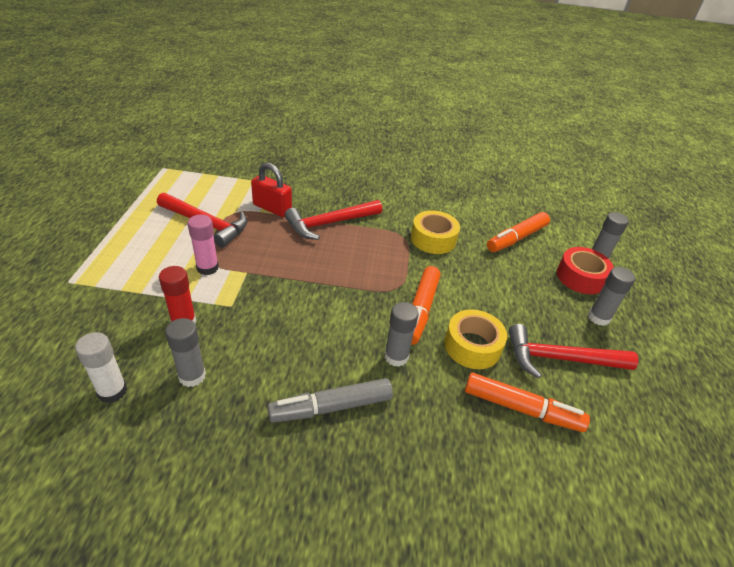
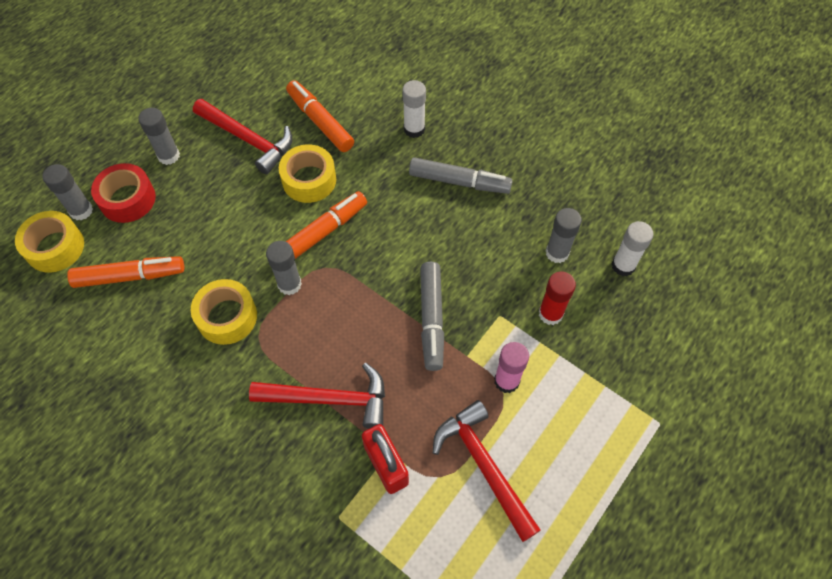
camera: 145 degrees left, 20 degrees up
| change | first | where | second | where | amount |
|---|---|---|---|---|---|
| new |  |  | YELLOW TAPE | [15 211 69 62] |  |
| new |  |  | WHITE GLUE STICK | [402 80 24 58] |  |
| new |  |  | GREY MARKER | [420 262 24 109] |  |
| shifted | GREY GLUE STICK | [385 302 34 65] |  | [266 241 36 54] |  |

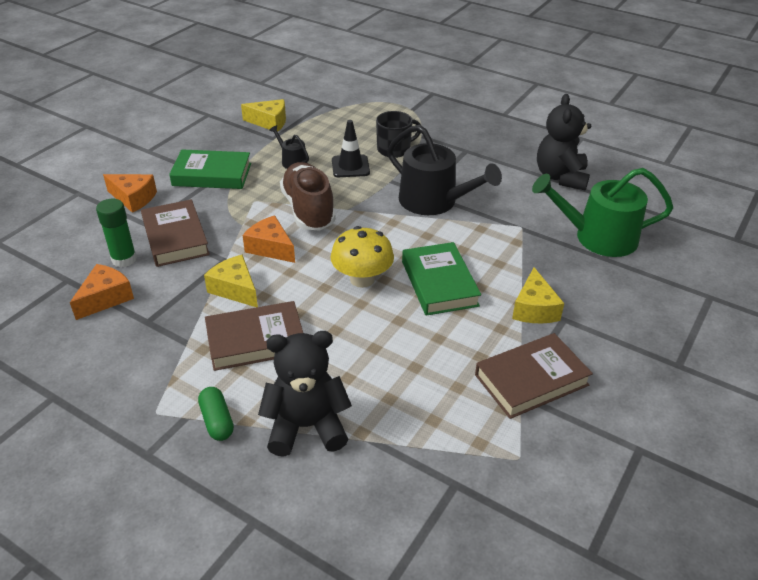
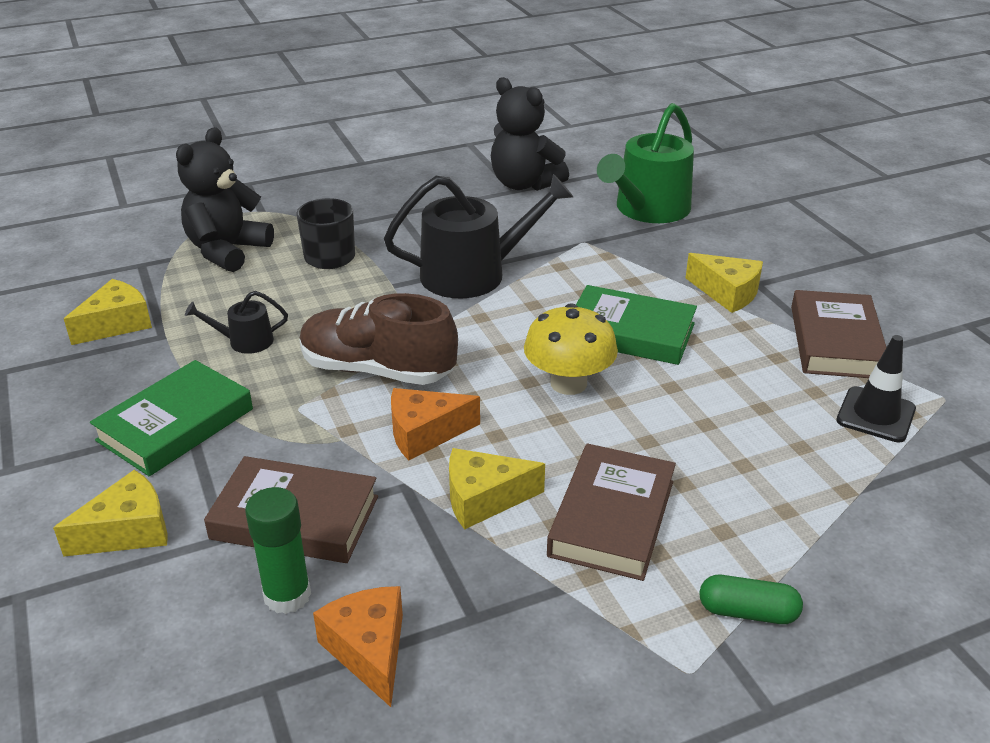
camera: 55 degrees left, 5 degrees down
| change | first | where | second | where | amount |
|---|---|---|---|---|---|
| shifted | BLACK TEDDY BEAR | [258 331 94 126] |  | [176 127 98 145] |  |
| shifted | BLACK TRAFFIC CONE | [332 120 38 57] |  | [836 335 80 108] |  |
| repainted | ORANGE CHEESE | [103 174 54 39] | YELLOW CHEESE | [53 470 114 87] |  |

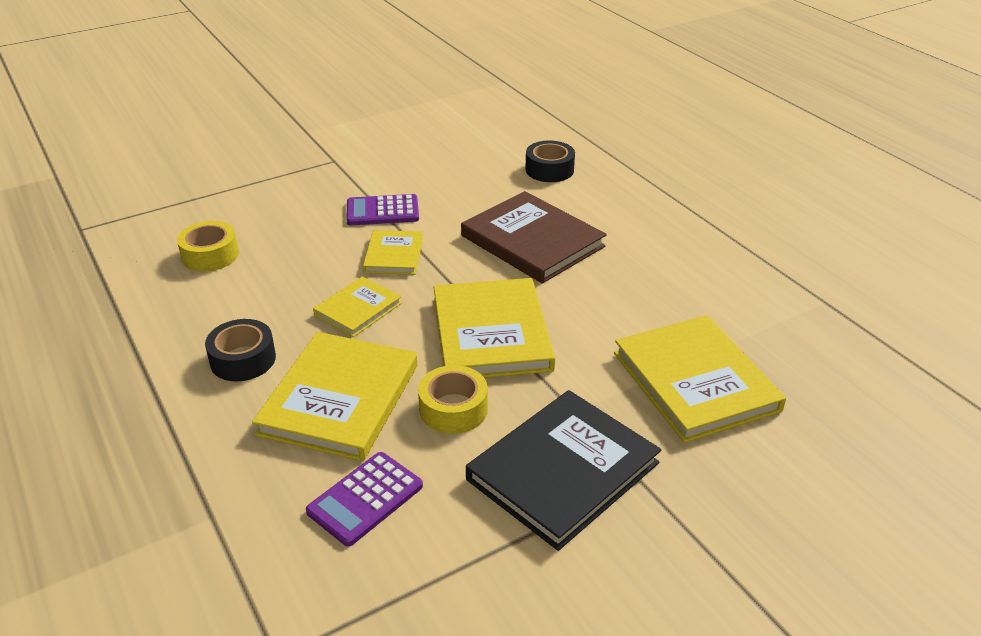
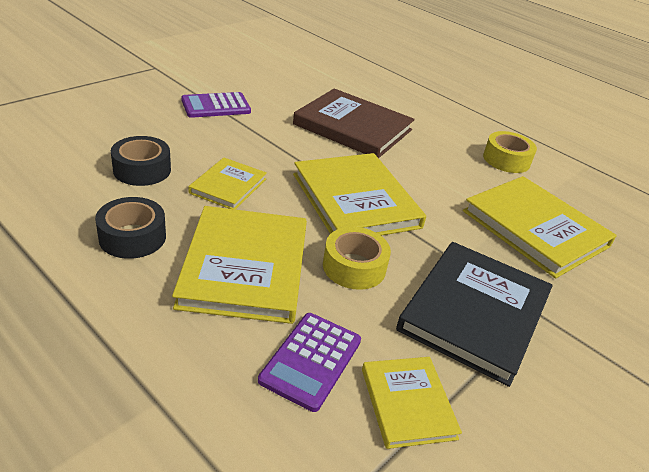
camera: 20 degrees left, 0 degrees up
| change | first | where | second | where | amount |
|---|---|---|---|---|---|
| shifted | YELLOW TAPE | [177 221 62 51] |  | [483 131 54 42] |  |
| shifted | YELLOW BOOK | [363 230 60 45] |  | [362 357 100 92] |  |
| shifted | BLACK TAPE | [525 141 50 41] |  | [111 136 60 50] |  |

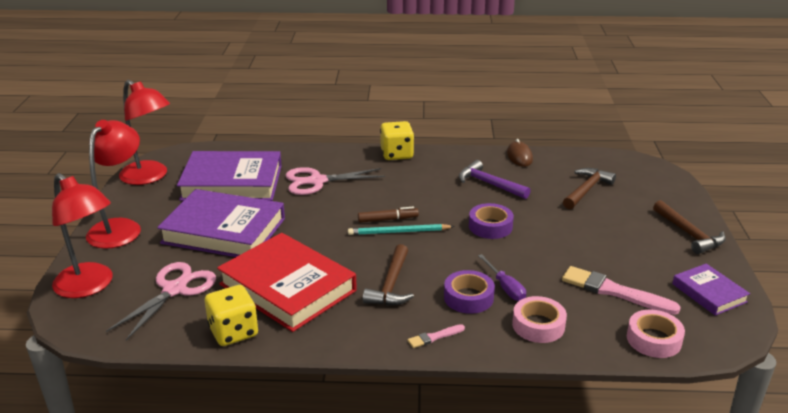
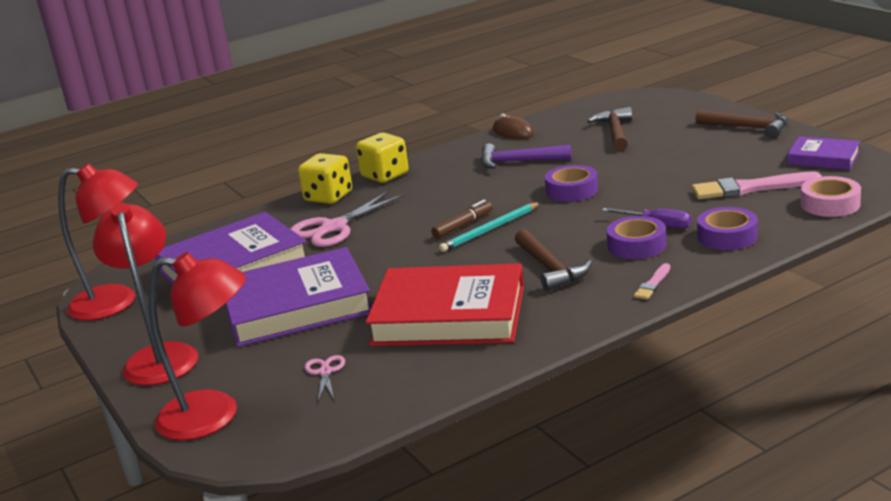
camera: 30 degrees left, 5 degrees down
| change | first | where | second | where | amount |
|---|---|---|---|---|---|
| shifted | YELLOW DICE | [205 285 53 61] |  | [298 153 54 51] |  |
| repainted | PINK TAPE | [512 296 55 47] | PURPLE TAPE | [697 207 61 43] |  |
| scaled | PINK SCISSORS | [106 262 110 78] |  | [305 355 40 46] | x0.49 |

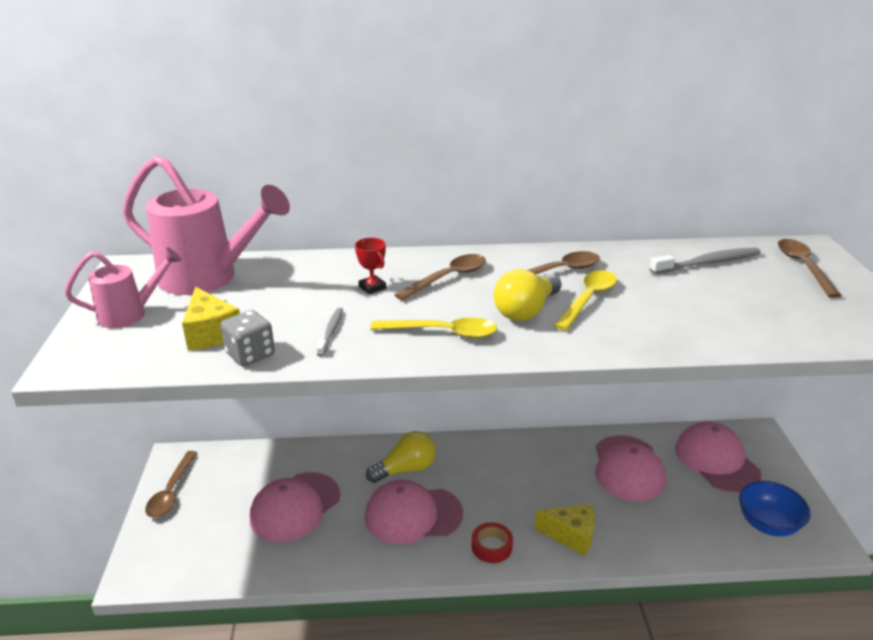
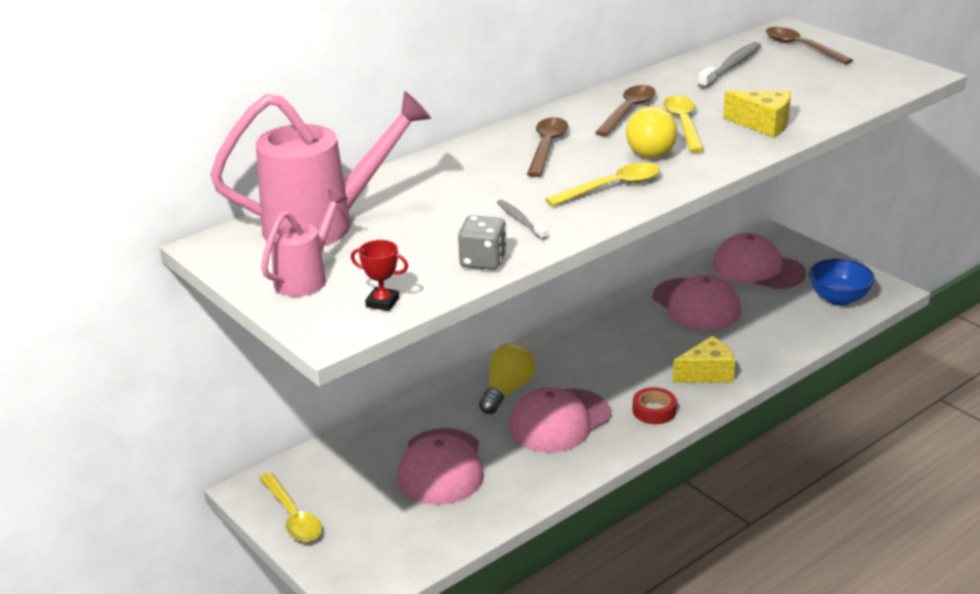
camera: 35 degrees left, 0 degrees up
| change | first | where | second | where | amount |
|---|---|---|---|---|---|
| shifted | YELLOW CHEESE | [182 287 58 63] |  | [723 90 68 47] |  |
| shifted | RED TROPHY | [355 238 31 56] |  | [351 240 57 71] |  |
| repainted | BROWN SPOON | [145 451 52 67] | YELLOW SPOON | [259 473 63 69] |  |

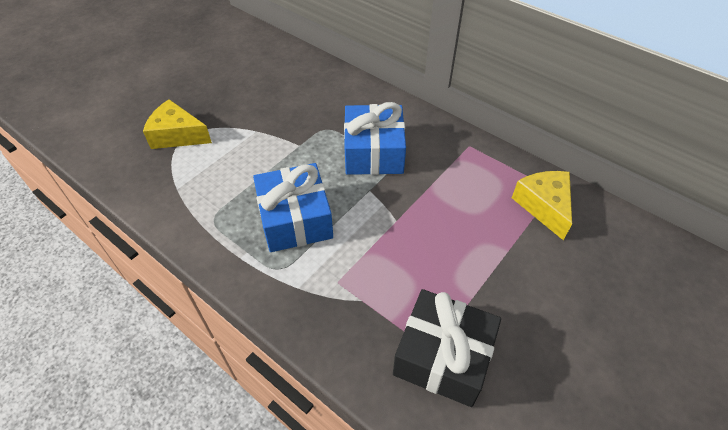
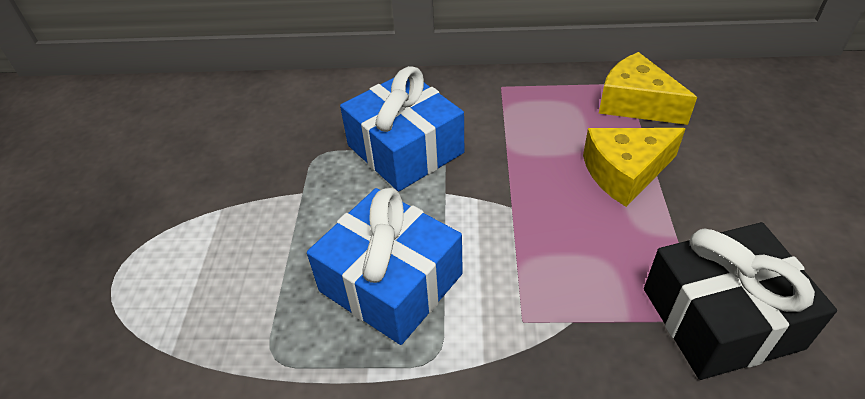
camera: 35 degrees left, 5 degrees down
| change | first | where | second | where | amount |
|---|---|---|---|---|---|
| shifted | YELLOW CHEESE | [143 99 69 50] |  | [583 128 103 79] |  |

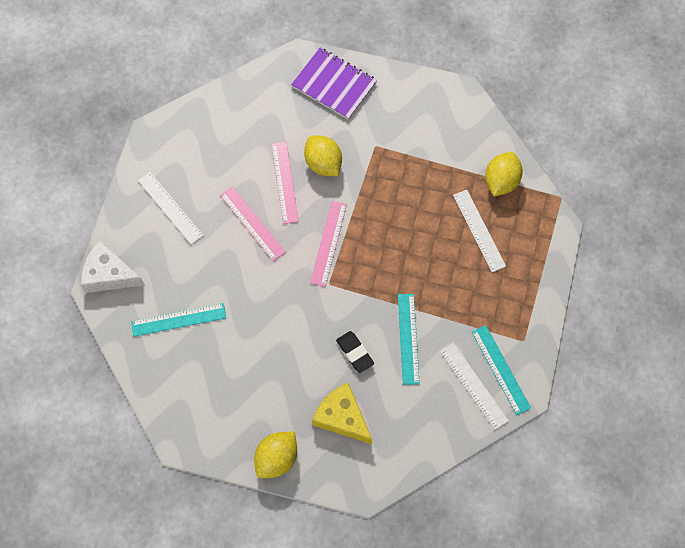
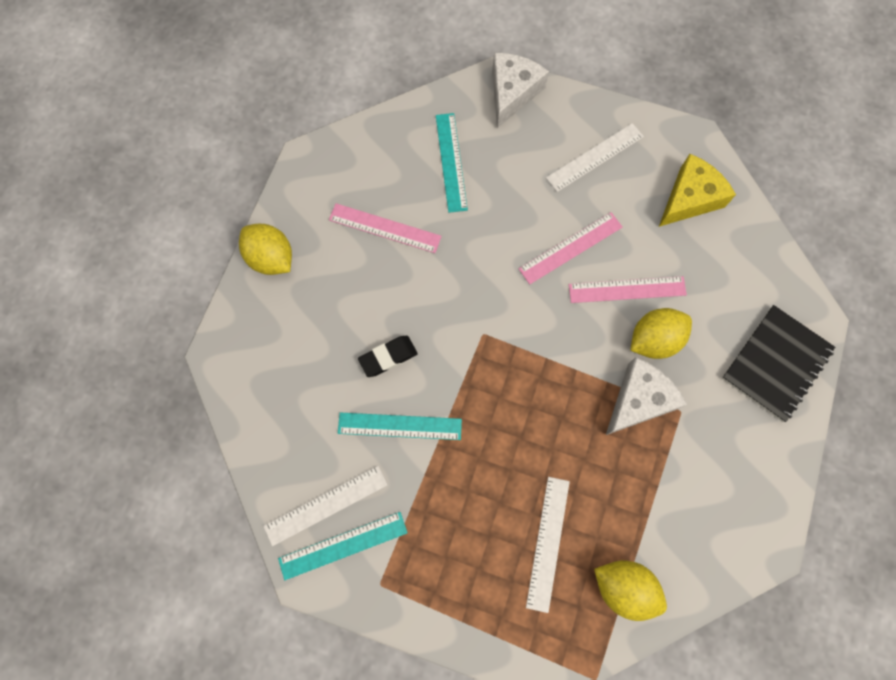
camera: 95 degrees right, 5 degrees up
| change | first | where | second | where | amount |
|---|---|---|---|---|---|
| new |  |  | WHITE CHEESE | [606 357 81 78] |  |
| shifted | PINK RULER | [310 201 37 86] |  | [329 203 113 50] |  |
| shifted | YELLOW CHEESE | [312 383 60 61] |  | [659 154 77 73] |  |
| repainted | PURPLE NOTEBOOK | [291 48 86 72] | BLACK NOTEBOOK | [722 305 113 117] |  |
| rotated | WHITE RULER | [453 190 53 82] |  | [526 477 44 136] | 60 degrees counterclockwise |

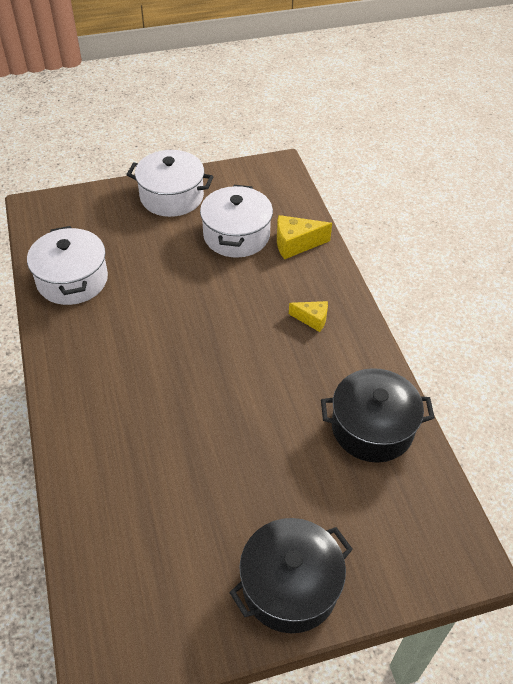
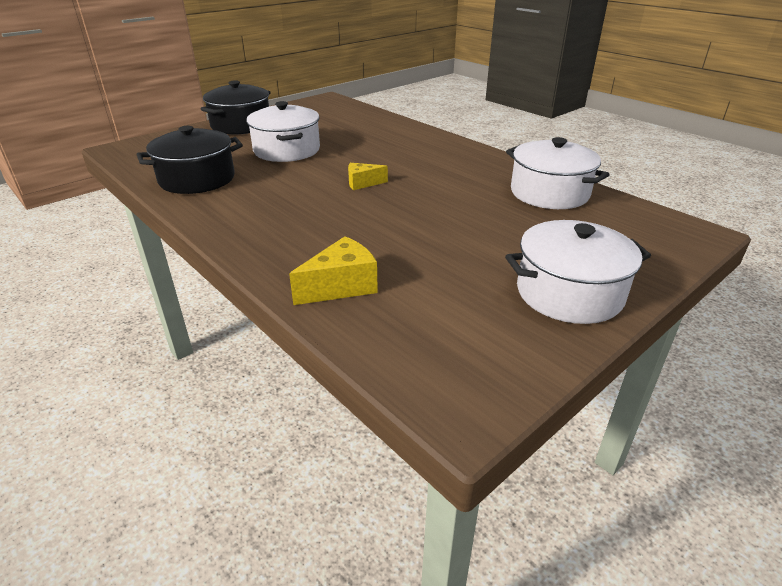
camera: 155 degrees right, 15 degrees down
| change | first | where | second | where | amount |
|---|---|---|---|---|---|
| shifted | WHITE POT | [200 185 73 73] |  | [246 101 74 61] |  |
| shifted | YELLOW CHEESE | [289 301 39 31] |  | [348 163 40 27] |  |

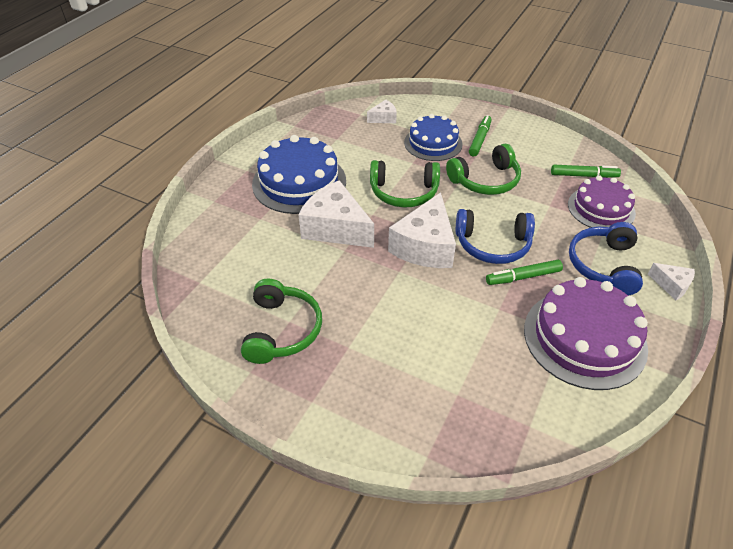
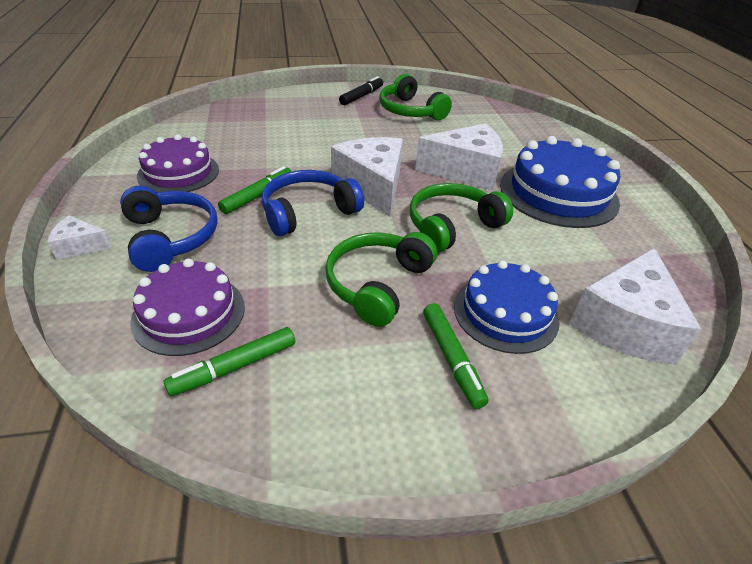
camera: 140 degrees right, 5 degrees down
| change | first | where | second | where | amount |
|---|---|---|---|---|---|
| new |  |  | BLACK MARKER | [339 76 44 29] |  |
| scaled | WHITE CHEESE | [367 100 30 23] |  | [569 248 133 117] | x2.06 |
| scaled | PURPLE CAKE | [524 277 124 113] |  | [137 134 82 59] | x0.66 |

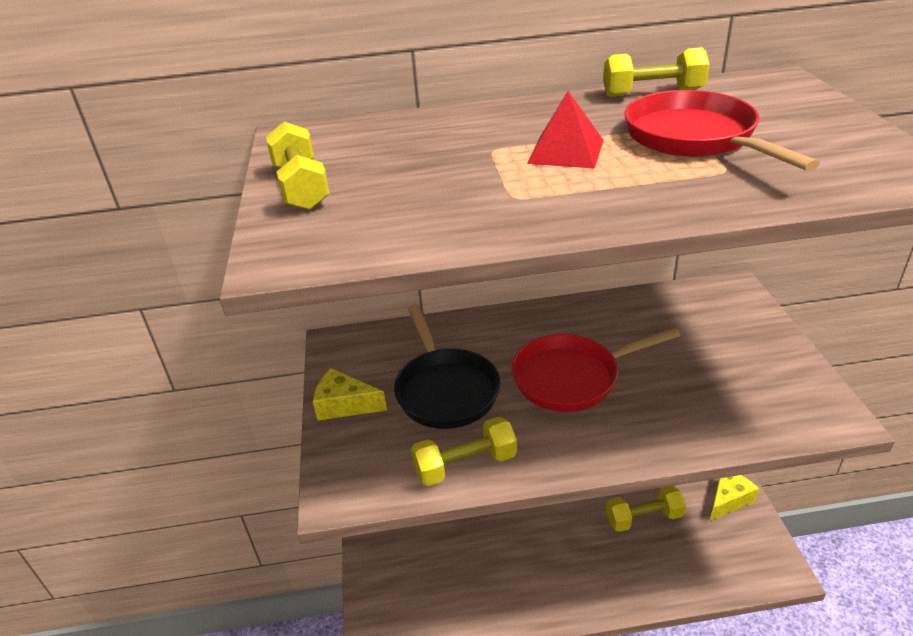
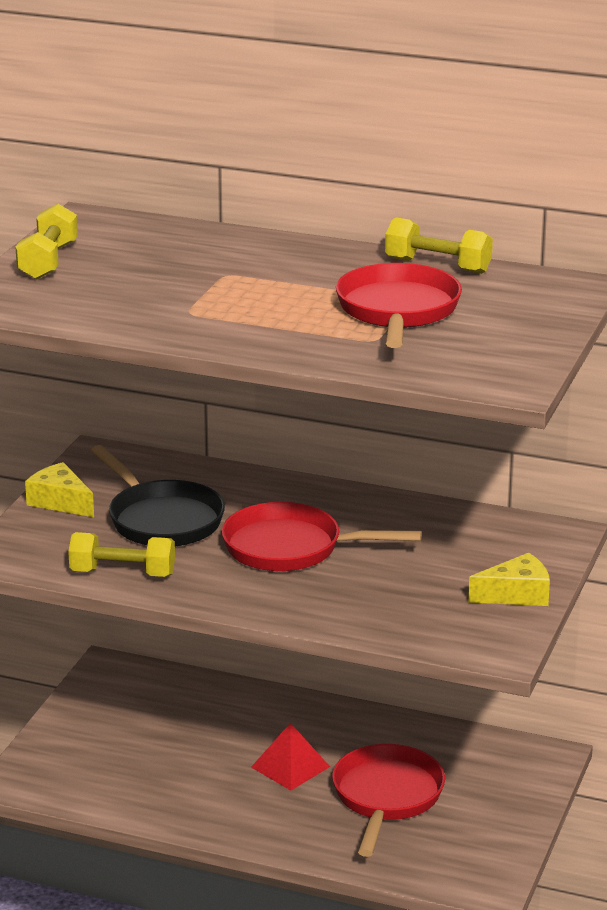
camera: 25 degrees right, 10 degrees down
| change | first | where | second | where | amount |
|---|---|---|---|---|---|
| shifted | RED PYRAMID | [527 91 77 78] |  | [251 723 79 68] |  |
| shifted | YELLOW CHEESE | [710 475 49 46] |  | [468 553 82 53] |  |
| swapped | YELLOW DUMBBELL | [606 486 80 46] | RED PAN | [332 744 113 113] |  |
| rotated | BLACK PAN | [394 304 107 125] |  | [91 445 134 102] | 45 degrees counterclockwise |

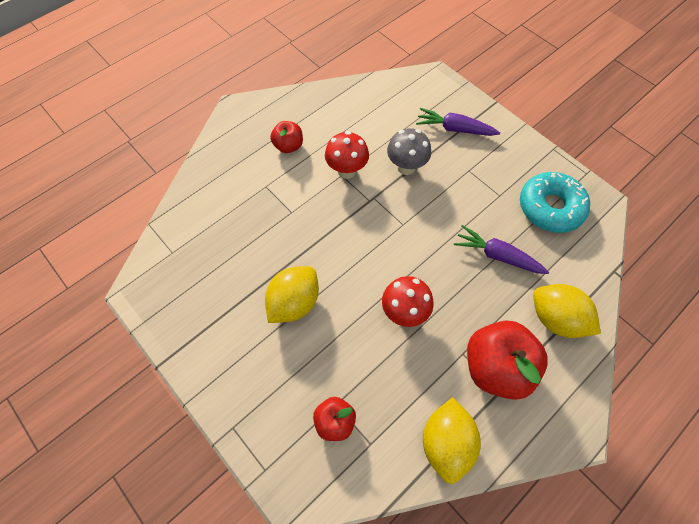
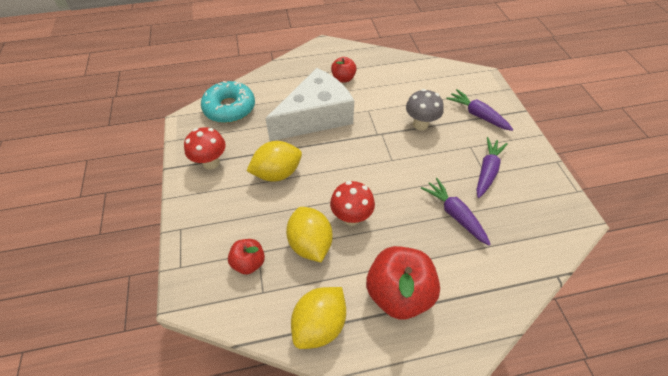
camera: 30 degrees right, 10 degrees down
| change | first | where | second | where | amount |
|---|---|---|---|---|---|
| new |  |  | WHITE CHEESE | [265 68 89 73] |  |
| new |  |  | PURPLE CARROT | [476 137 32 61] |  |
| shifted | RED MUSHROOM | [325 131 44 48] |  | [184 127 42 43] |  |
| shifted | TURQUOISE DONUT | [520 172 70 61] |  | [201 81 54 42] |  |
| shifted | YELLOW LEMON | [533 284 68 54] |  | [286 207 46 55] |  |

